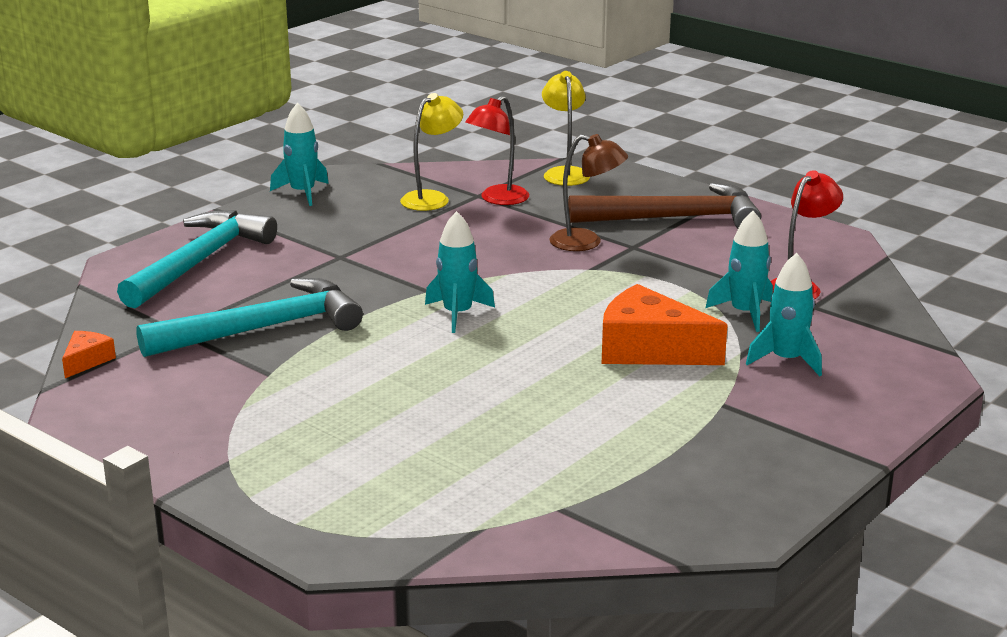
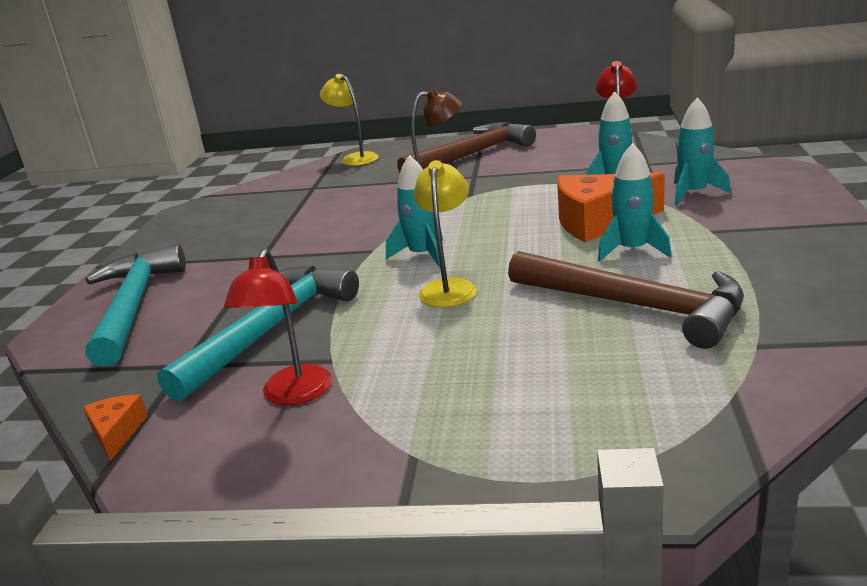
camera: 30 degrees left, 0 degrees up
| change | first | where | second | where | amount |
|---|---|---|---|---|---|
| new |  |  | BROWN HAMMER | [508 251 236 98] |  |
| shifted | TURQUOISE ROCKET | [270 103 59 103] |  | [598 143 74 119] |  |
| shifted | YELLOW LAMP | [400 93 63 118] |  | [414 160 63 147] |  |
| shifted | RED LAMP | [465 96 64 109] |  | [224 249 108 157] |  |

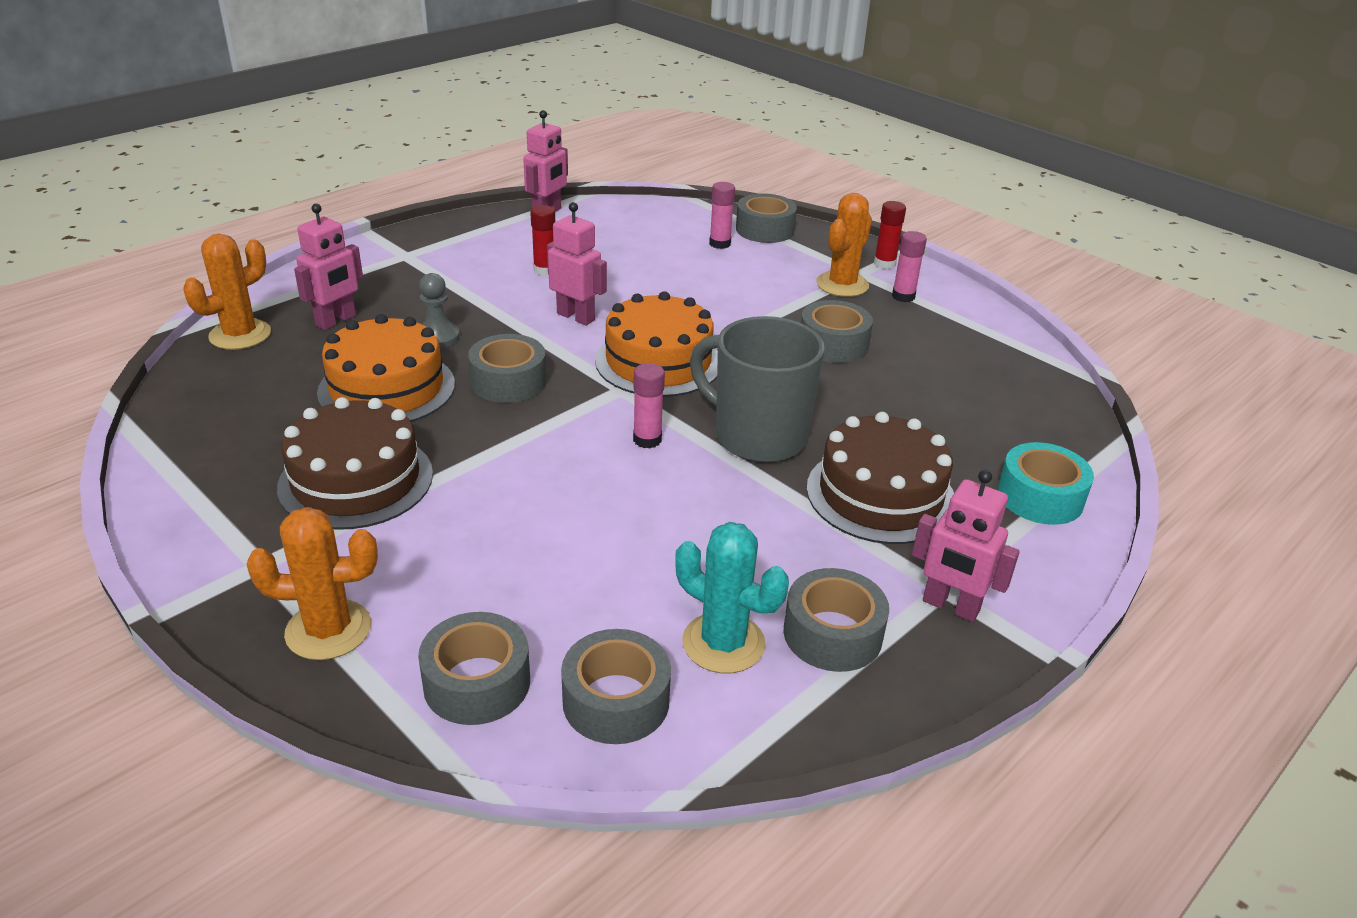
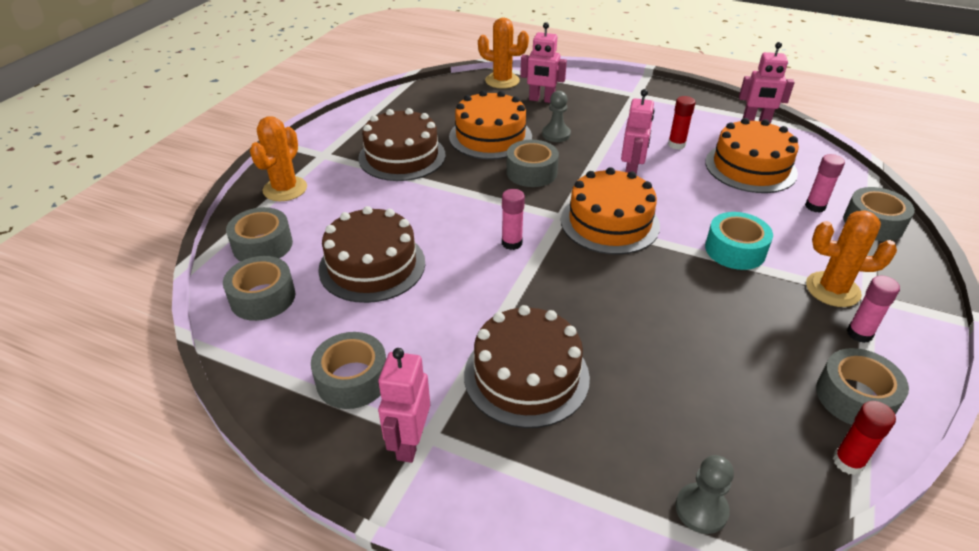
camera: 70 degrees right, 5 degrees up
| change | first | where | second | where | amount |
|---|---|---|---|---|---|
| gone | TURQUOISE CACTUS | [675 522 114 151] |  |  |  |
| gone | GREY MUG | [690 316 135 147] |  |  |  |
| new |  |  | BROWN CAKE | [318 206 107 97] |  |
| new |  |  | GREY PAWN | [675 455 59 79] |  |
| new |  |  | ORANGE CAKE | [705 118 94 75] |  |
| shifted | GREY TAPE | [801 300 72 63] |  | [816 348 93 77] |  |
| shifted | RED GLUE STICK | [874 201 32 68] |  | [833 401 63 74] |  |
| shifted | TURQUOISE TAPE | [998 442 96 83] |  | [705 212 68 58] |  |
| rotated | ORANGE CACTUS | [246 507 132 153] |  | [250 116 57 85] | 45 degrees clockwise |

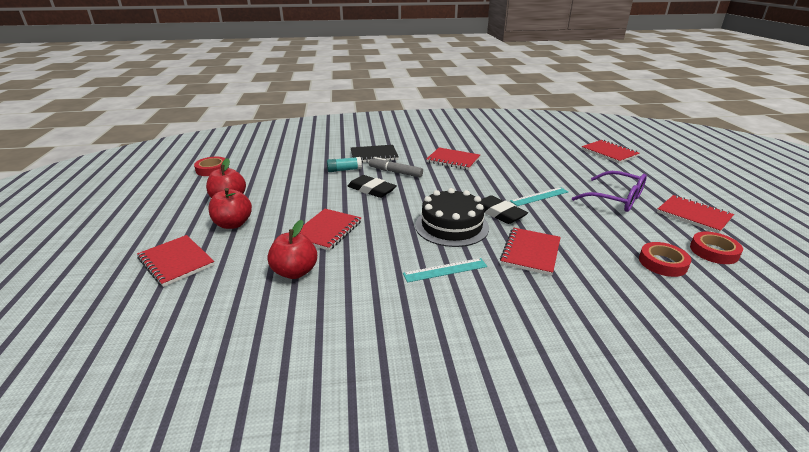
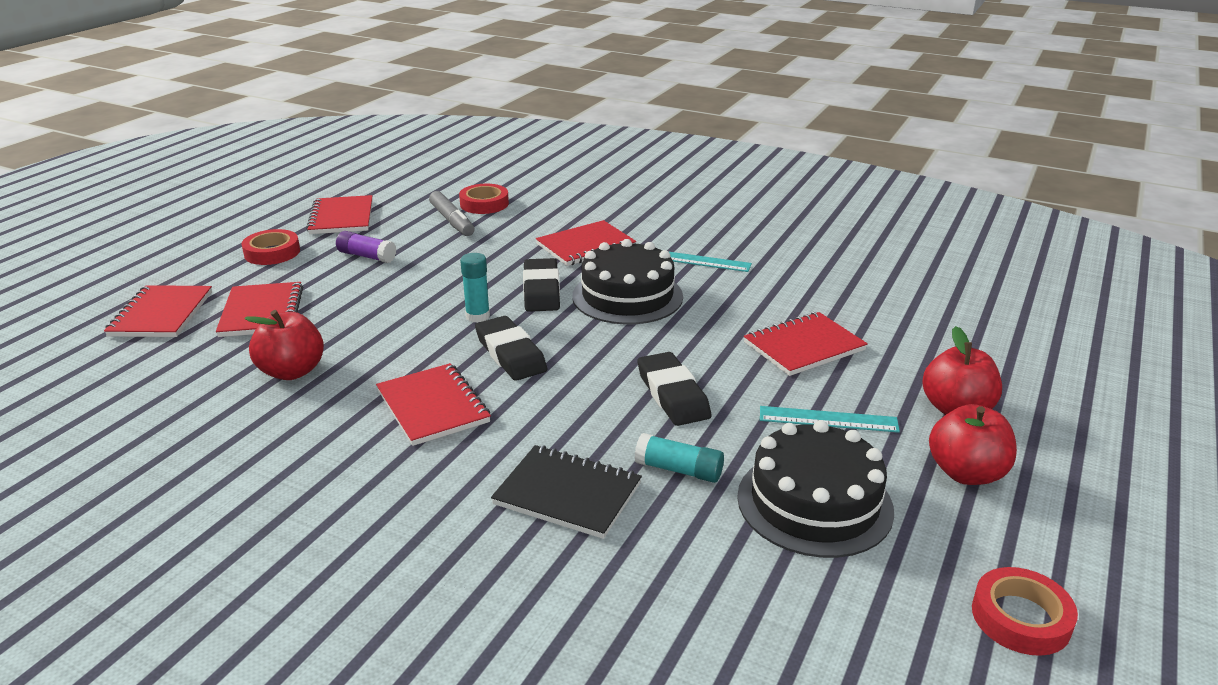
camera: 145 degrees left, 0 degrees up
| change | first | where | second | where | amount |
|---|---|---|---|---|---|
| new |  |  | TURQUOISE GLUE STICK | [460 253 30 70] |  |
| new |  |  | BLACK ERASER | [475 316 72 65] |  |
| new |  |  | BLACK CAKE | [737 420 157 138] |  |
| shifted | RED NOTEBOOK | [137 235 78 52] |  | [216 282 87 55] |  |
| shifted | RED APPLE | [267 220 50 59] |  | [244 310 80 70] |  |
| shifted | GREY MARKER | [369 157 54 21] |  | [429 191 46 45] |  |
| shifted | TURQUOISE RULER | [510 187 58 19] |  | [760 406 140 27] |  |
| shifted | RED TAPE | [690 232 53 32] |  | [242 229 58 36] |  |
| swapped | PURPLE GLASSES | [572 171 75 41] | PURPLE GLUE STICK | [336 231 61 32] |  |

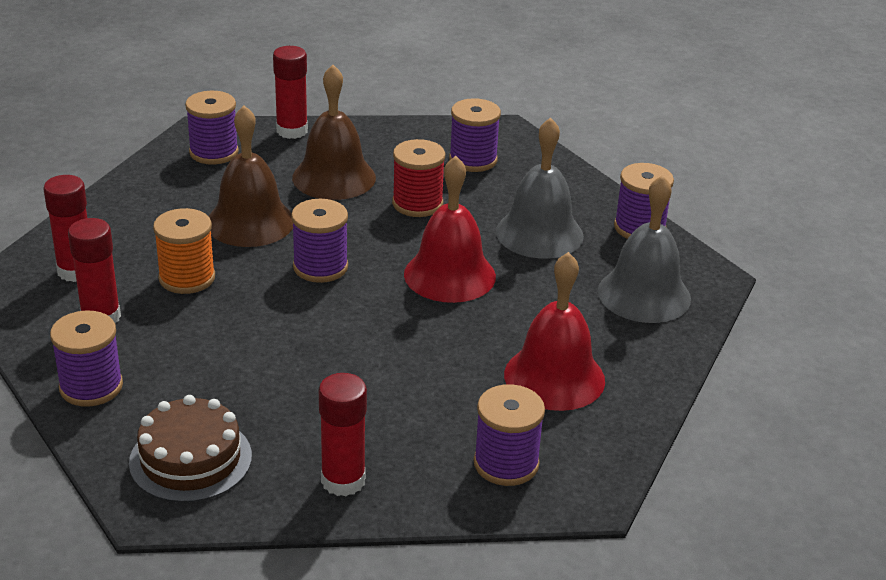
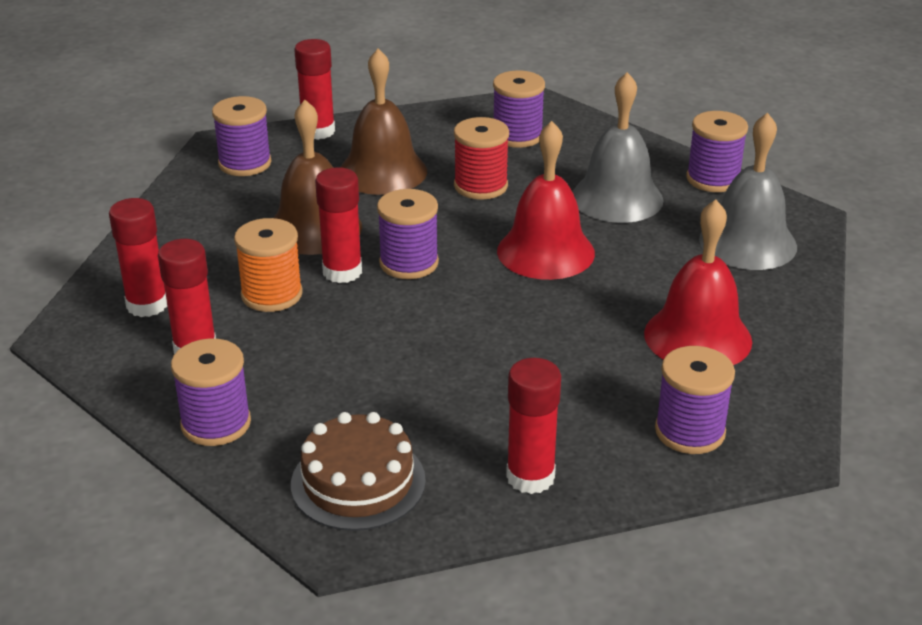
camera: 10 degrees left, 0 degrees up
| change | first | where | second | where | amount |
|---|---|---|---|---|---|
| new |  |  | RED GLUE STICK | [315 167 47 116] |  |

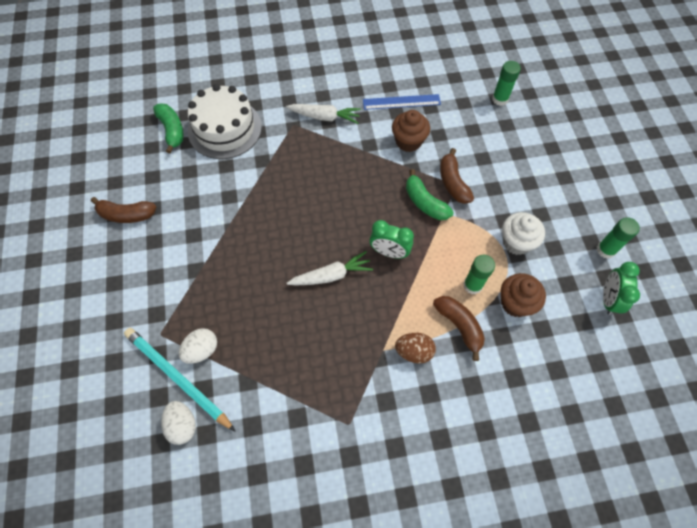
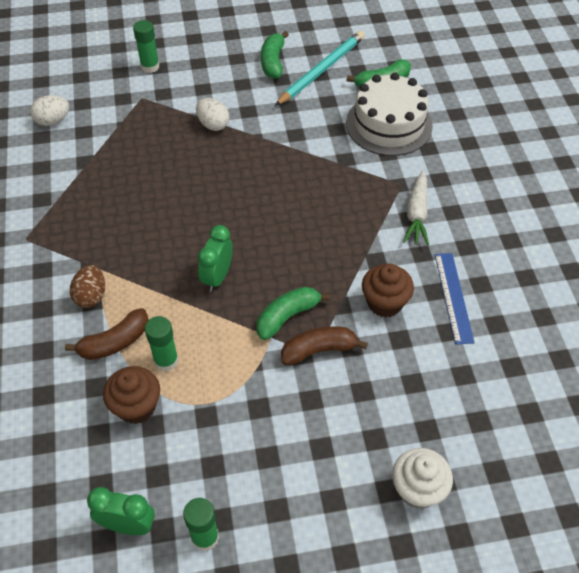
camera: 90 degrees right, 10 degrees down
| change | first | where | second | where | amount |
|---|---|---|---|---|---|
| gone | WHITE CARROT | [287 251 86 35] |  |  |  |
| shifted | TURQUOISE PENCIL | [124 328 111 103] |  | [275 31 90 75] |  |
| shifted | WHITE EGG | [178 328 39 36] |  | [196 98 34 33] |  |
| shifted | GREEN GLUE STICK | [492 61 29 45] |  | [133 20 27 53] |  |
| shifted | WHITE CUPCAKE | [502 212 43 43] |  | [392 448 61 61] |  |
| repainted | BROWN BANANA | [91 197 65 26] | GREEN BANANA | [261 31 28 48] |  |

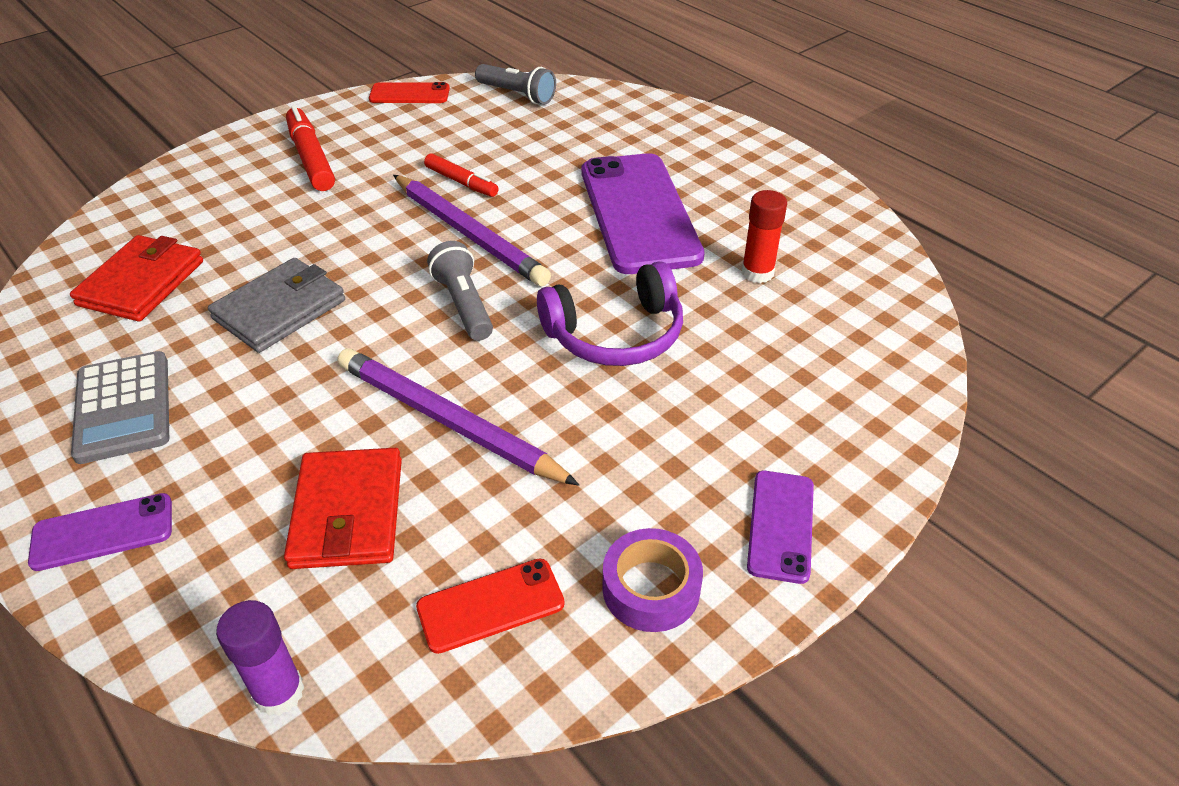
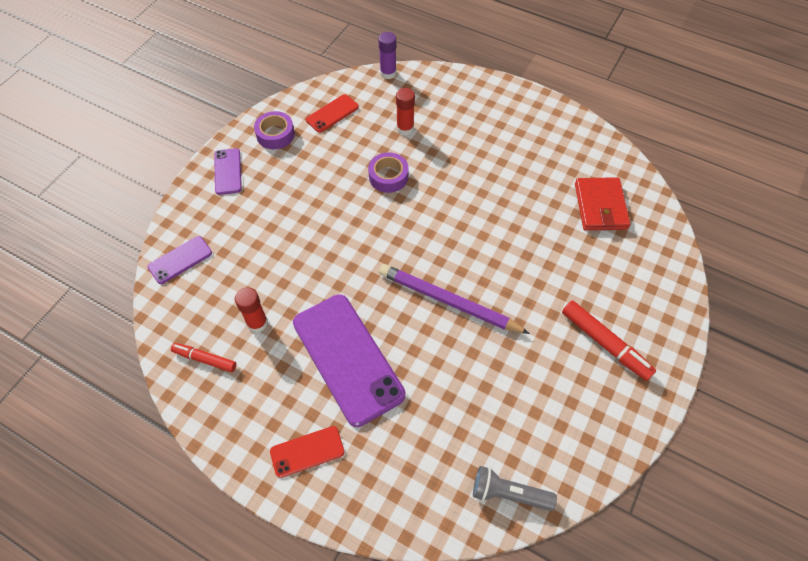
camera: 160 degrees right, 15 degrees up
| change | first | where | second | where | amount |
|---|---|---|---|---|---|
| gone | GREY CALCULATOR | [71 351 98 113] |  |  |  |
| gone | GREY WALLET | [208 258 137 95] |  |  |  |
| gone | GREY FLASHLIGHT | [427 241 66 100] |  |  |  |
| gone | PURPLE HEADPHONES | [537 261 146 105] |  |  |  |
| shifted | PURPLE PHONE | [28 493 144 78] |  | [148 236 64 48] |  |
| shifted | RED PHONE | [369 82 81 21] |  | [270 426 75 52] |  |
| shifted | RED MARKER | [424 153 75 44] |  | [171 343 65 29] |  |
| swapped | RED WALLET | [284 448 118 121] | RED GLUE STICK | [396 88 19 47] |  |
| swapped | PURPLE PENCIL | [338 348 241 138] | PURPLE TAPE | [368 152 41 41] |  |

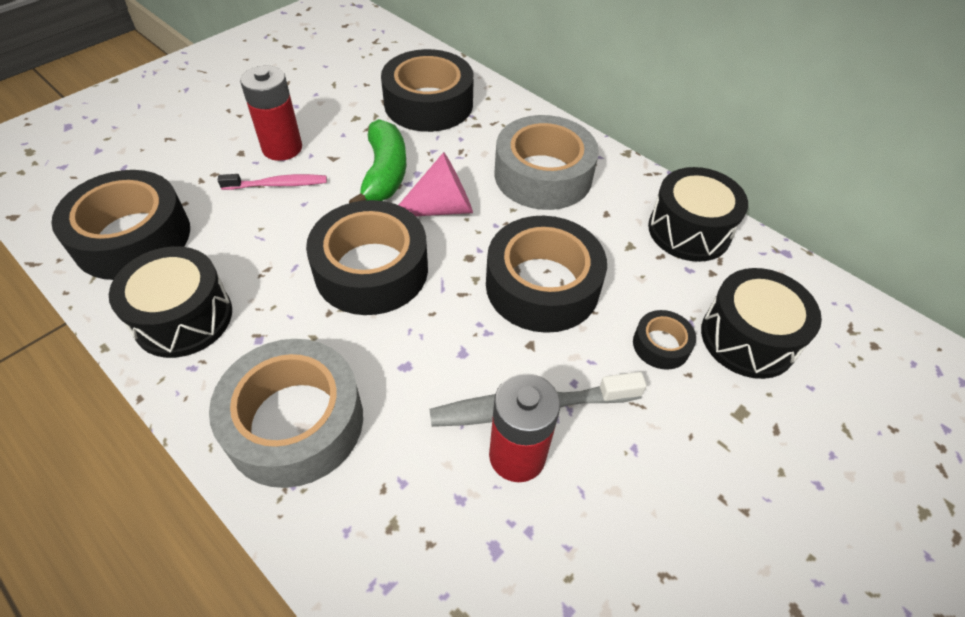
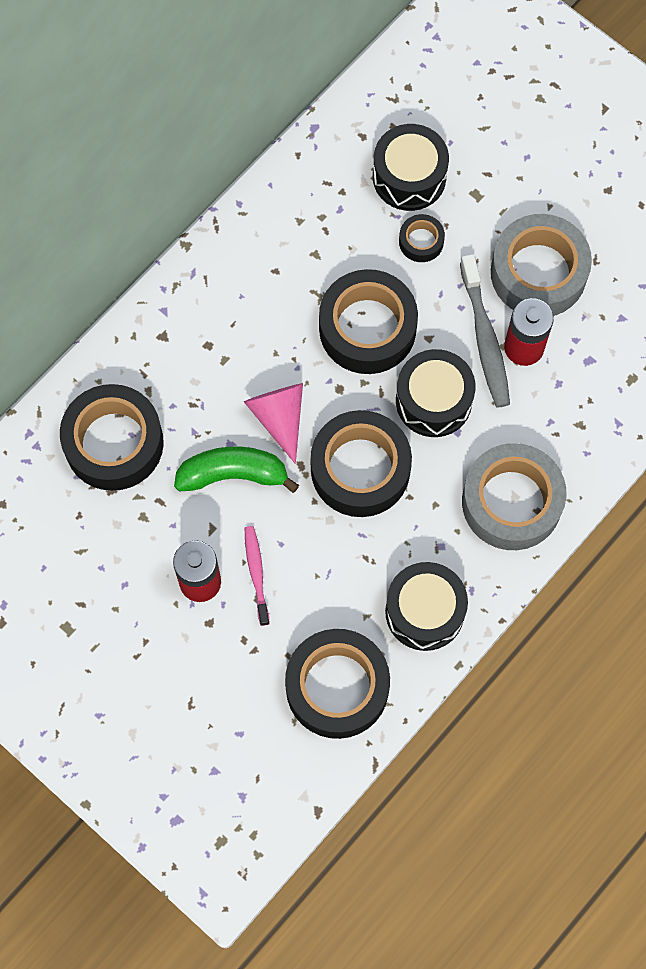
camera: 90 degrees left, 20 degrees up
| change | first | where | second | where | amount |
|---|---|---|---|---|---|
| shifted | GREY TAPE | [495 115 104 95] |  | [491 214 101 102] |  |
| shifted | BLACK DRUM | [648 167 100 95] |  | [396 349 80 88] |  |

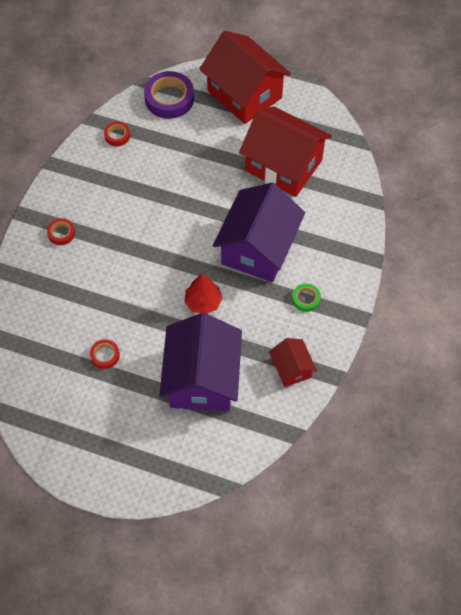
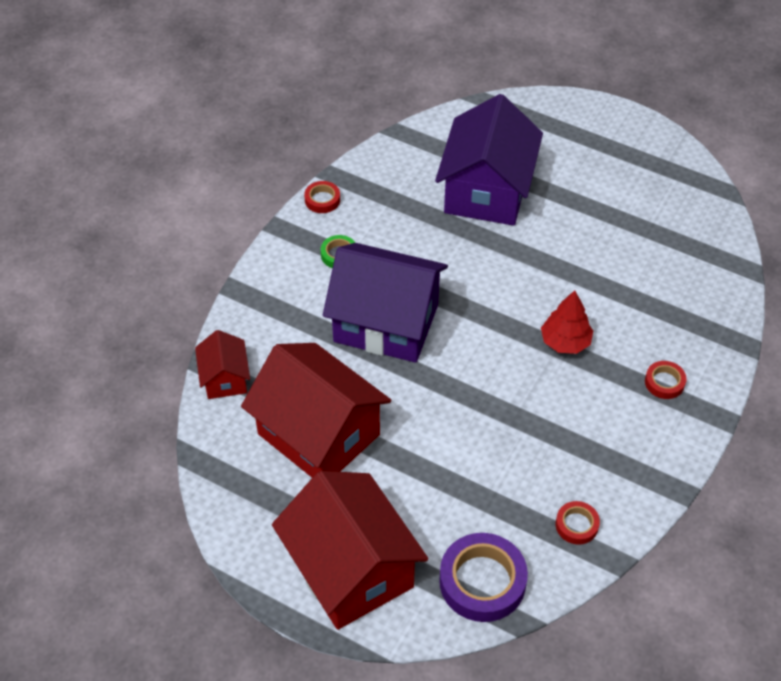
camera: 170 degrees left, 10 degrees down
| change | first | where | second | where | amount |
|---|---|---|---|---|---|
| shifted | RED TAPE | [90 339 30 30] |  | [304 181 36 32] |  |
| shifted | RED TREE | [184 274 39 40] |  | [541 290 52 64] |  |
| shifted | RED HOUSE | [269 338 48 49] |  | [195 330 55 69] |  |
| rotated | PURPLE HOUSE | [213 183 92 99] |  | [323 243 125 120] | 75 degrees clockwise |

